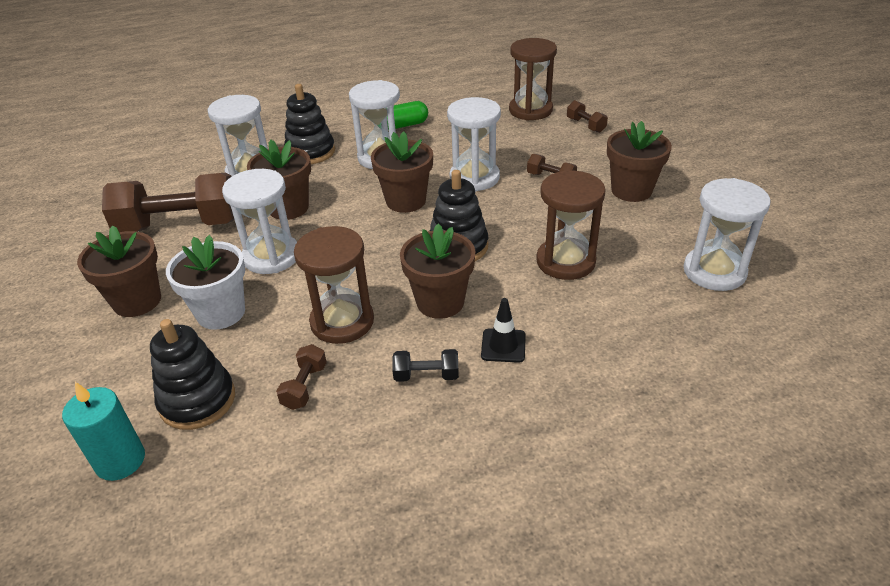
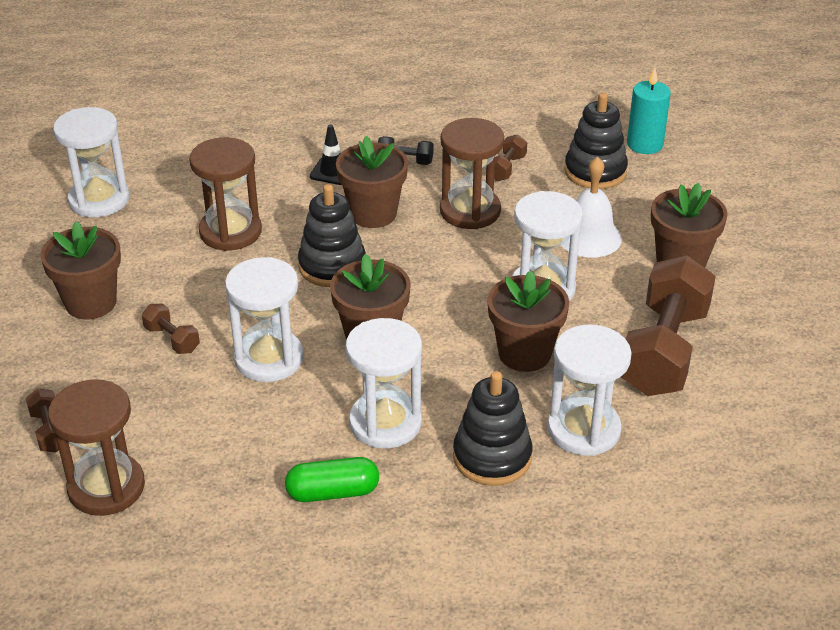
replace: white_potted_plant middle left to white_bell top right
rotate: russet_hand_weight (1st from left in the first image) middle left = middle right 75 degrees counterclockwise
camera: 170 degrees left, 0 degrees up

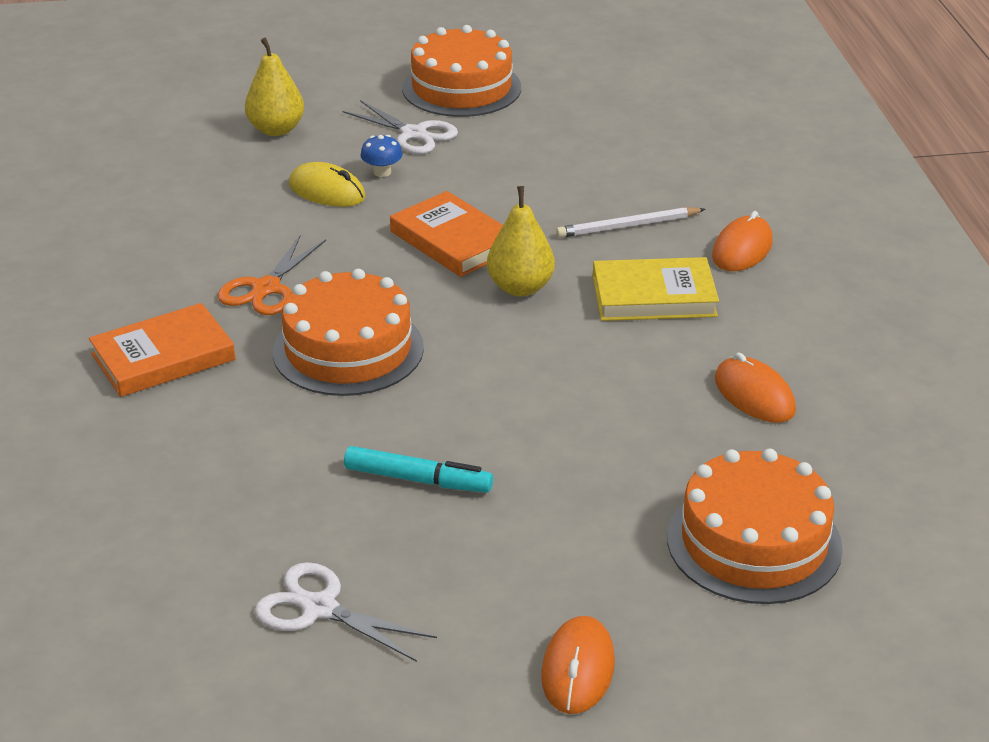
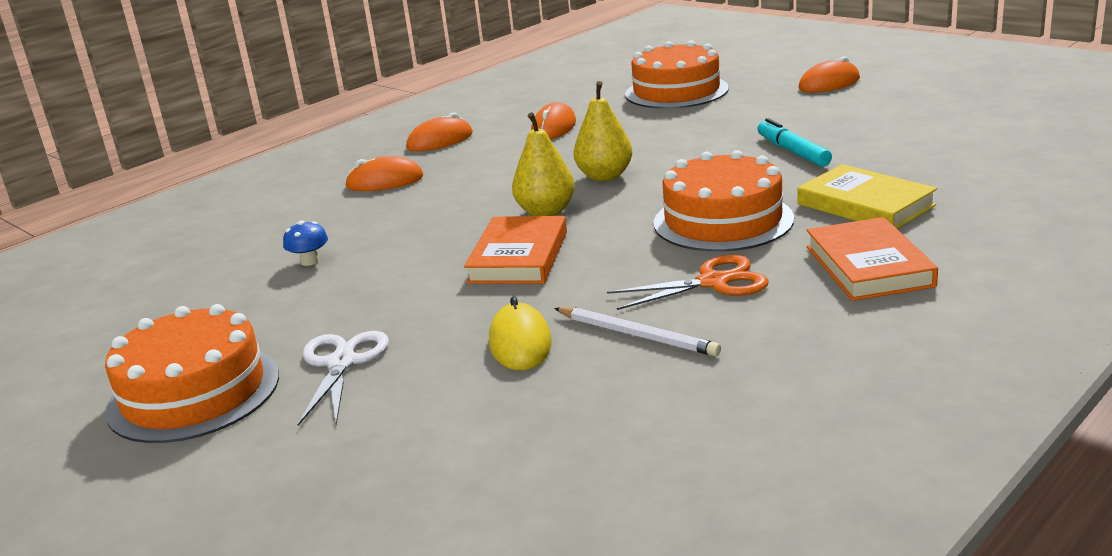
delete: white_scissors (1st from left) bottom centre
insert: bright_orange_mouse (2nd from left) top centre
move: golden_pear (1st from left in the first image) top left to golden_pear (2nd from left) top centre; royal_blue_fungus top centre to middle left; white_pencil top centre to centre; golden_hardcover centre to middle right
rotate: bright_orange_hardcover (1st from left in the first image) middle left = middle right 60 degrees clockwise
camera: 125 degrees left, 10 degrees down

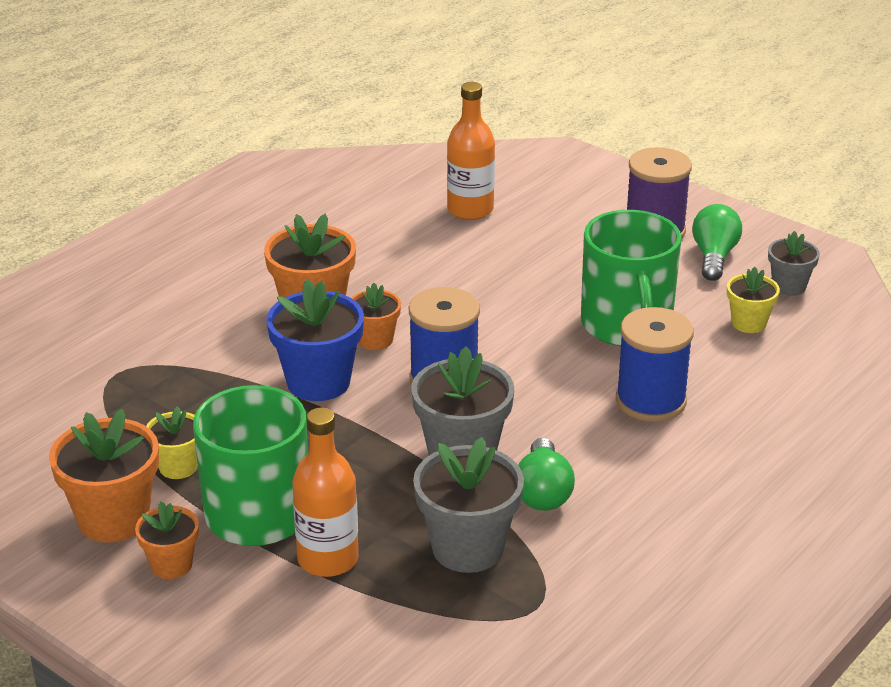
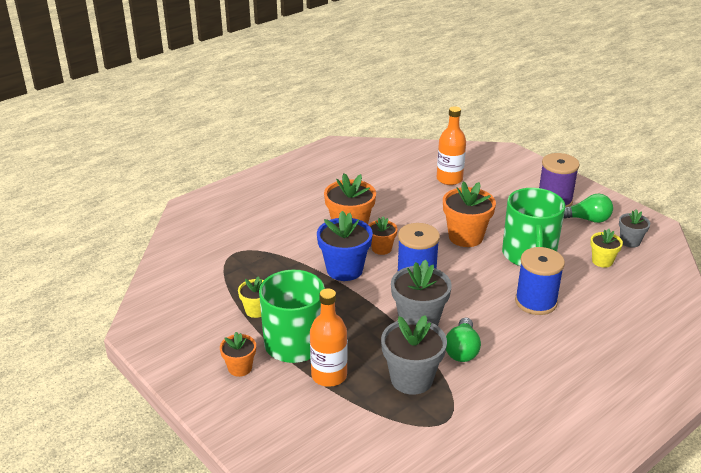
move: bright_orange_potted_plant (1st from left in the first image) bottom left to bright_orange_potted_plant (4th from left) middle right
rotate: green_light_bulb (2nd from left) middle right = middle right 75 degrees clockwise
camera: 10 degrees right, 0 degrees up

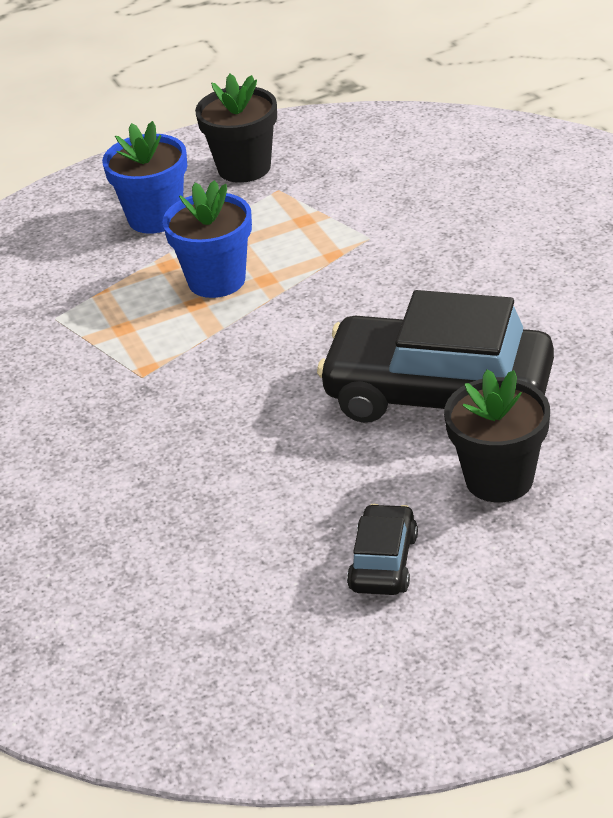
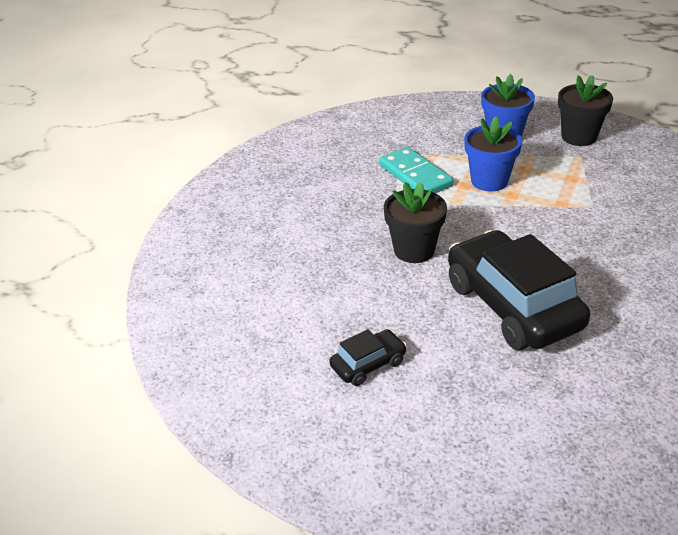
insert: teal_domino_tile top centre
move: black_potted_plant (2nd from left in the first image) middle right to black_potted_plant (1st from left) centre
camera: 45 degrees right, 0 degrees up

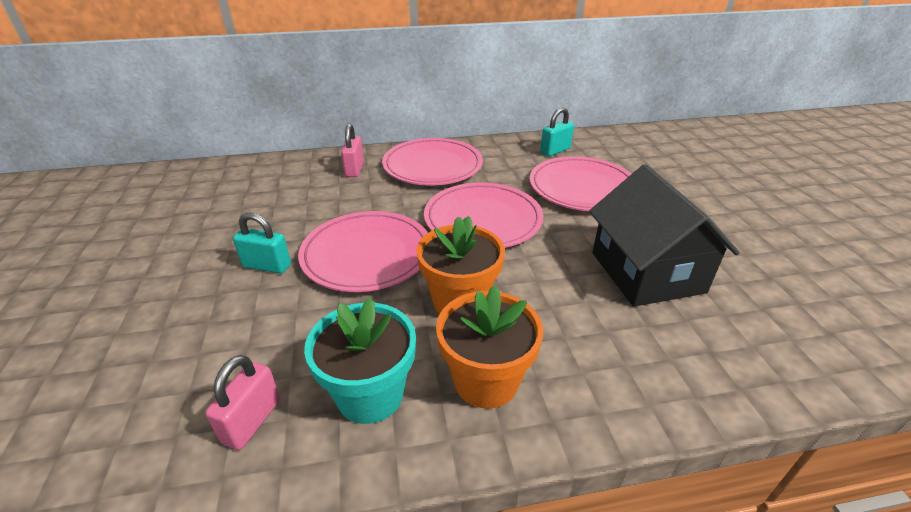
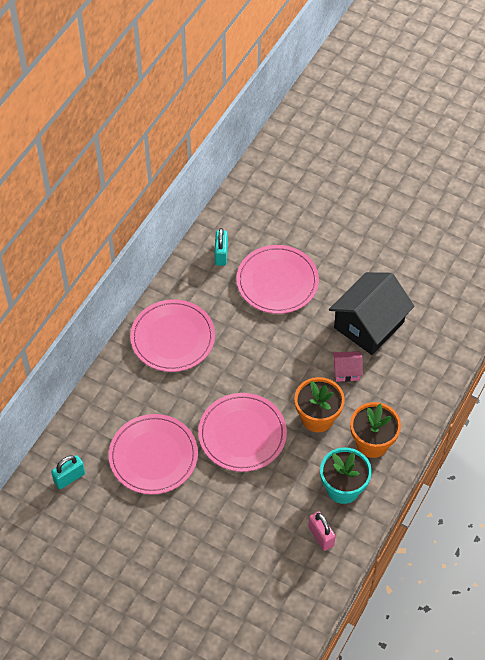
delete: rose-pink_small_lock (2nd from left) top centre
insert: rose-pink_cottage middle right
move: rose-pink_flat_dish (3rd from left in the first image) centre to rose-pink_flat_dish (1st from left) bottom left; teal_small_lock (1st from left) middle left to bottom left
rotate: black_cottage middle right = middle right 75 degrees counterclockwise
camera: 50 degrees left, 20 degrees up

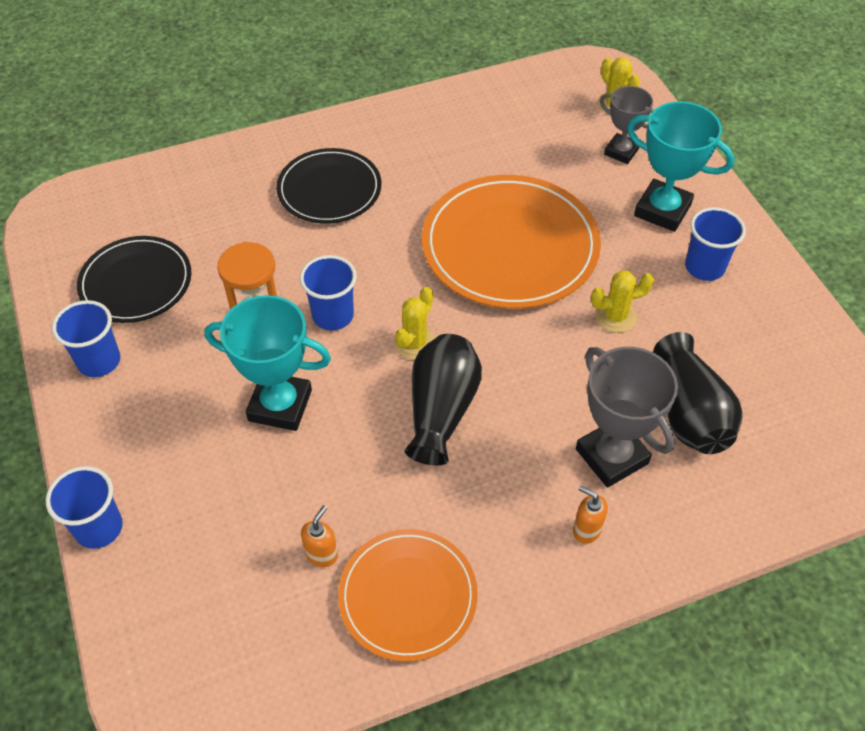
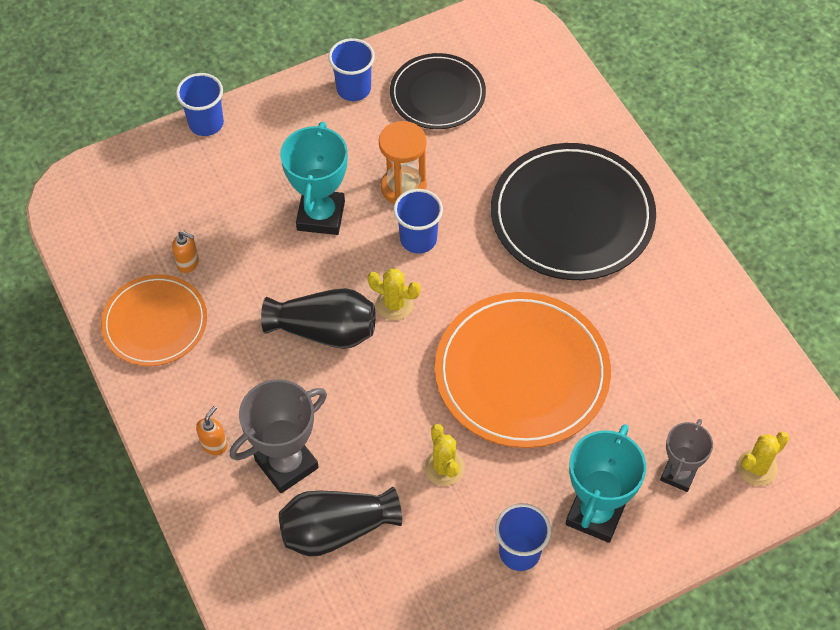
resize: black_flat_dish (2nd from left) top centre = middle right x1.62
camera: 85 degrees right, 5 degrees up

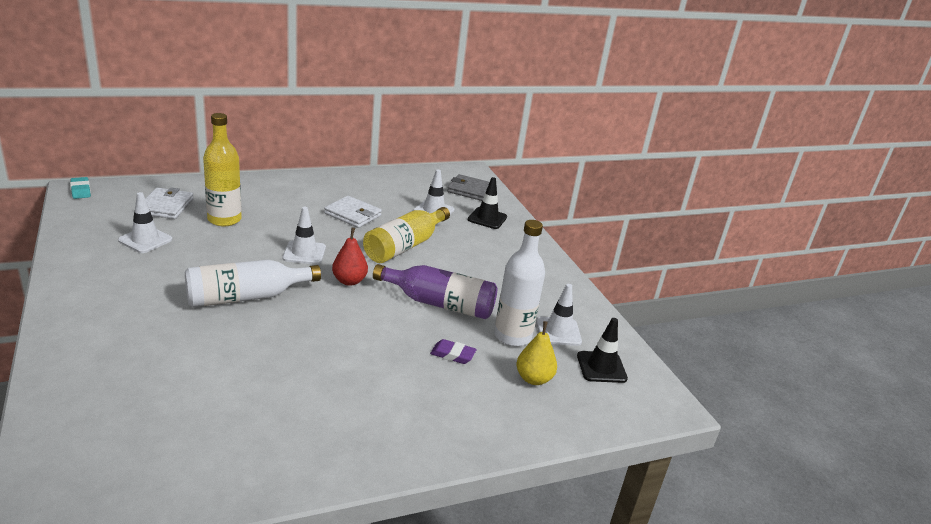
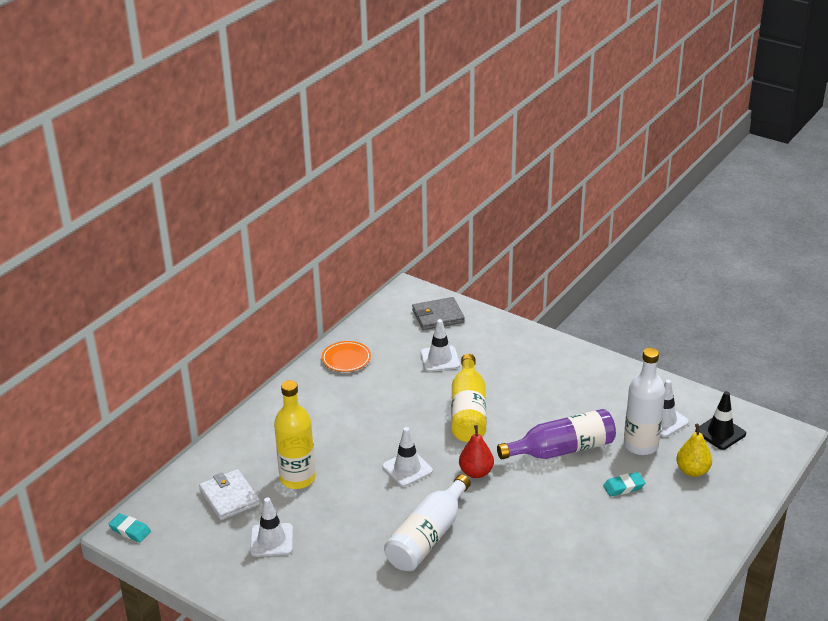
delete: black_road_cone (1st from left) centre; white_billfold (2nd from left) centre
insert: bright_orange_flat_dish centre
recolor: purple_pencil_eraser bottom centre to teal_pencil_eraser (2nd from left) bottom right
camera: 30 degrees left, 5 degrees up

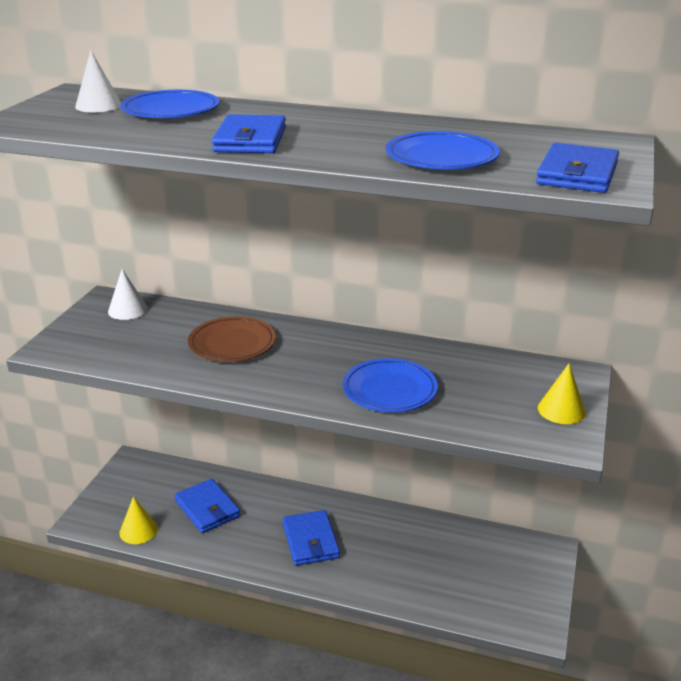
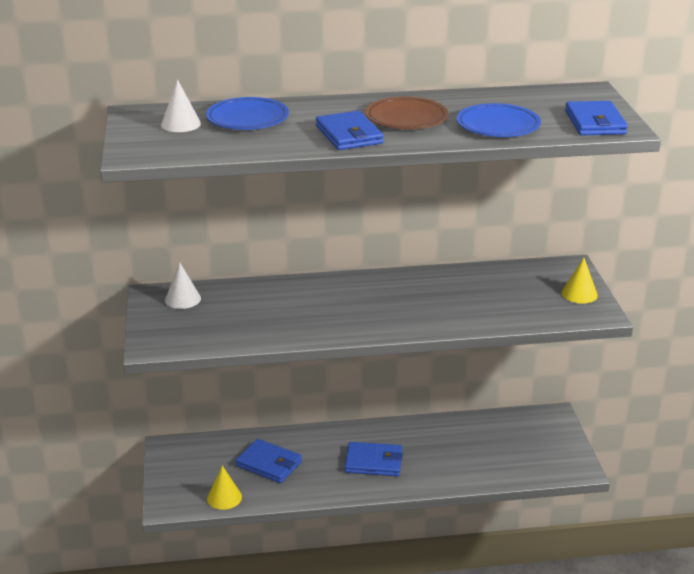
delete: royal_blue_flat_dish (2nd from left) centre
move: russet_flat_dish centre to top centre
rotate: royal_blue_billfold (3rd from left) bottom centre = bottom centre 45 degrees counterclockwise
camera: 25 degrees left, 0 degrees up

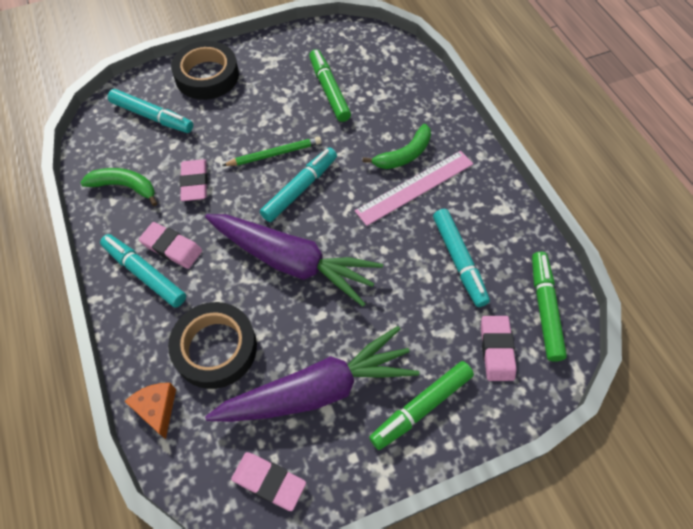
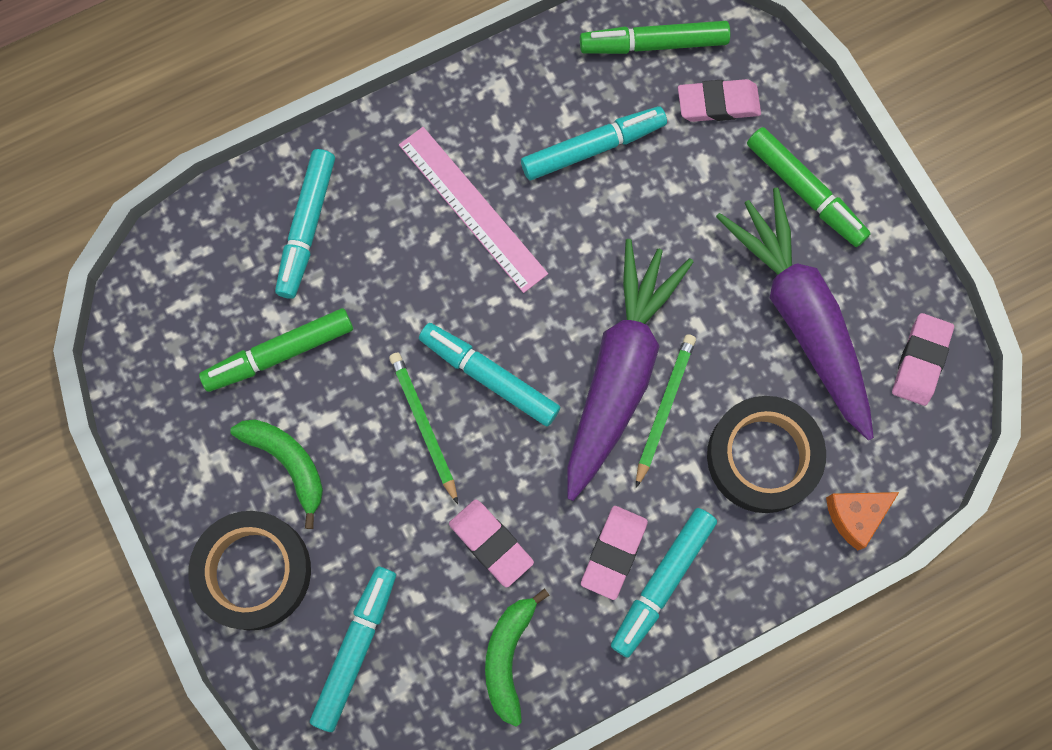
insert: teal_marker_pen (1st from left) top left; green_pencil (2nd from left) centre
move: green_banana_fruit (2nd from left in the first image) top centre to green_banana_fruit (1st from left) middle left
rotate: rose-pink_pencil_eraser (2nd from left in the first image) middle left = bottom centre 60 degrees clockwise
camera: 95 degrees left, 15 degrees up

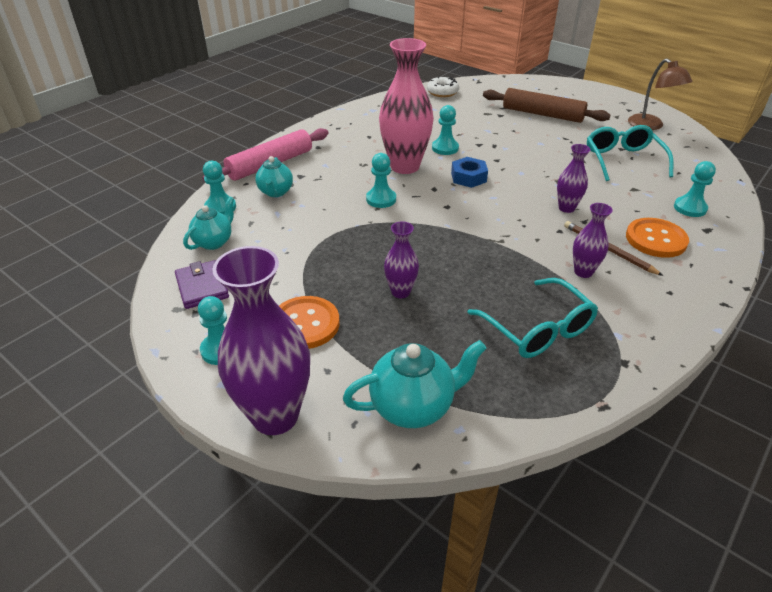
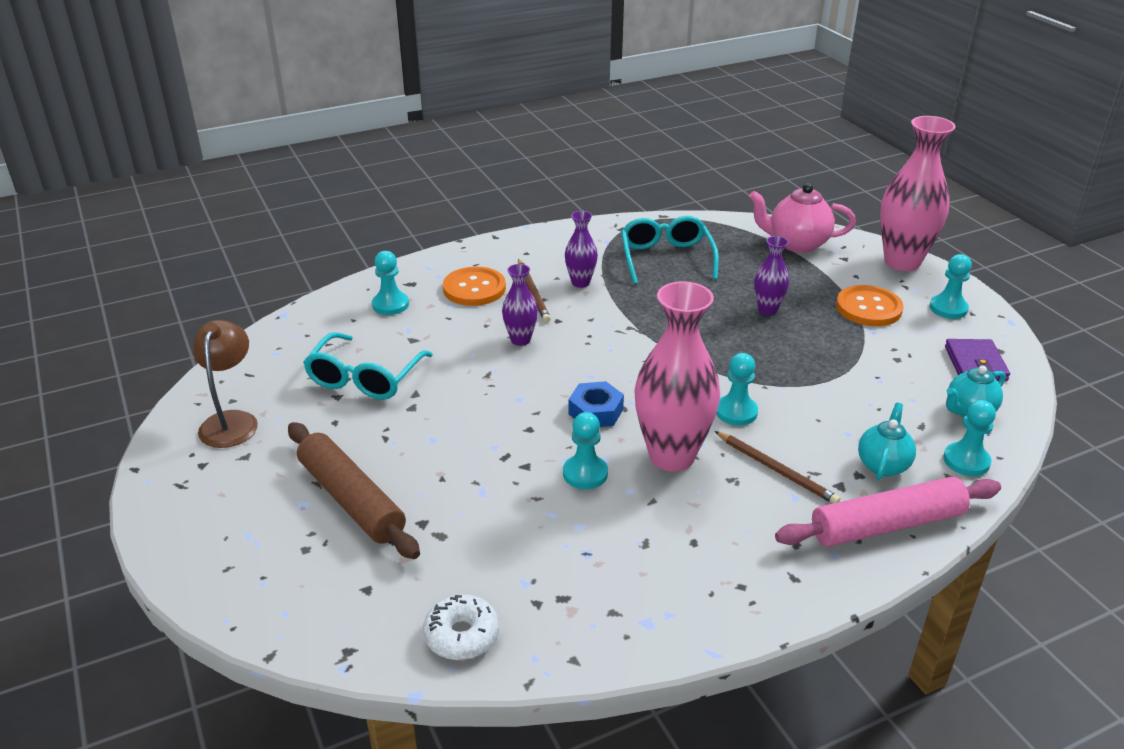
insert: russet_pencil (2nd from left) middle right
recolor: purple_flower_vase (1st from left) centre to rose-pink_flower_vase (2nd from left) top right; teal_teapot (3rd from left) centre to rose-pink_teapot top right
camera: 155 degrees left, 5 degrees down

